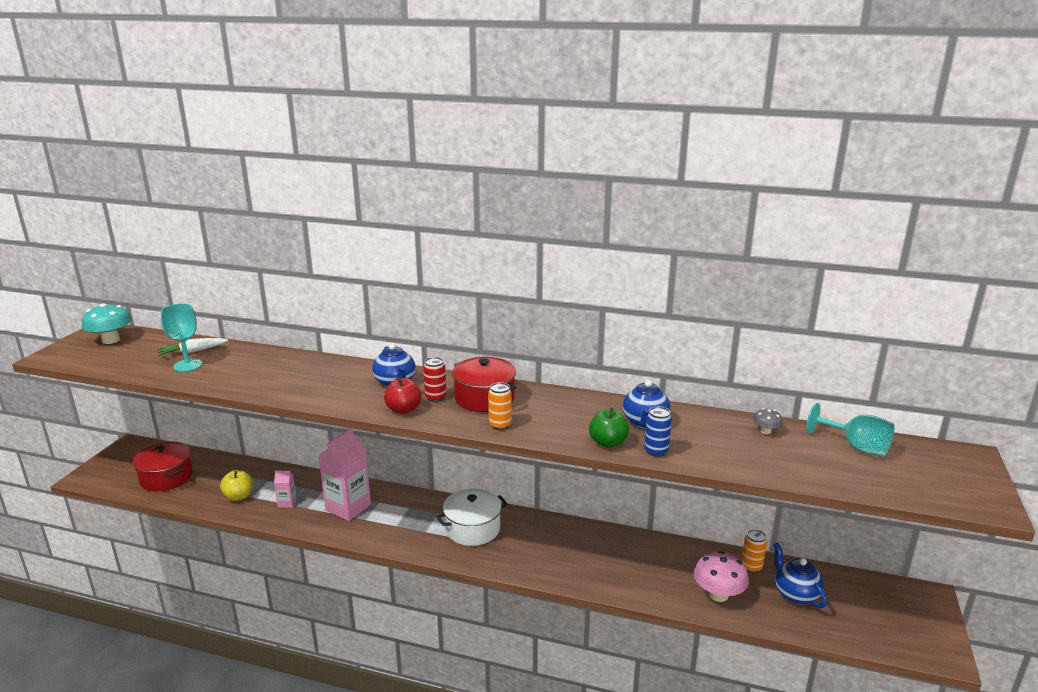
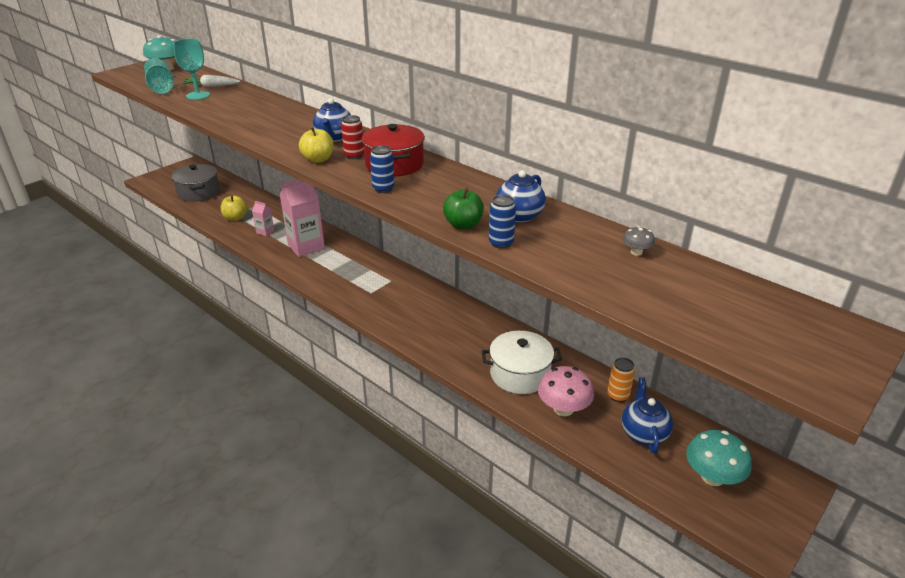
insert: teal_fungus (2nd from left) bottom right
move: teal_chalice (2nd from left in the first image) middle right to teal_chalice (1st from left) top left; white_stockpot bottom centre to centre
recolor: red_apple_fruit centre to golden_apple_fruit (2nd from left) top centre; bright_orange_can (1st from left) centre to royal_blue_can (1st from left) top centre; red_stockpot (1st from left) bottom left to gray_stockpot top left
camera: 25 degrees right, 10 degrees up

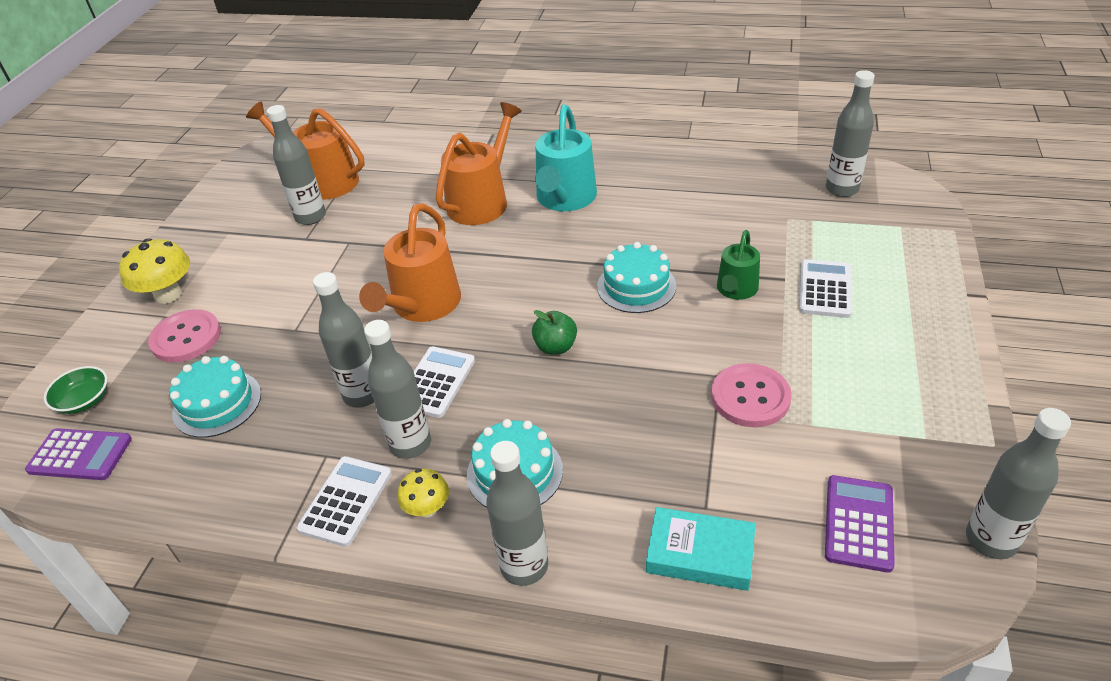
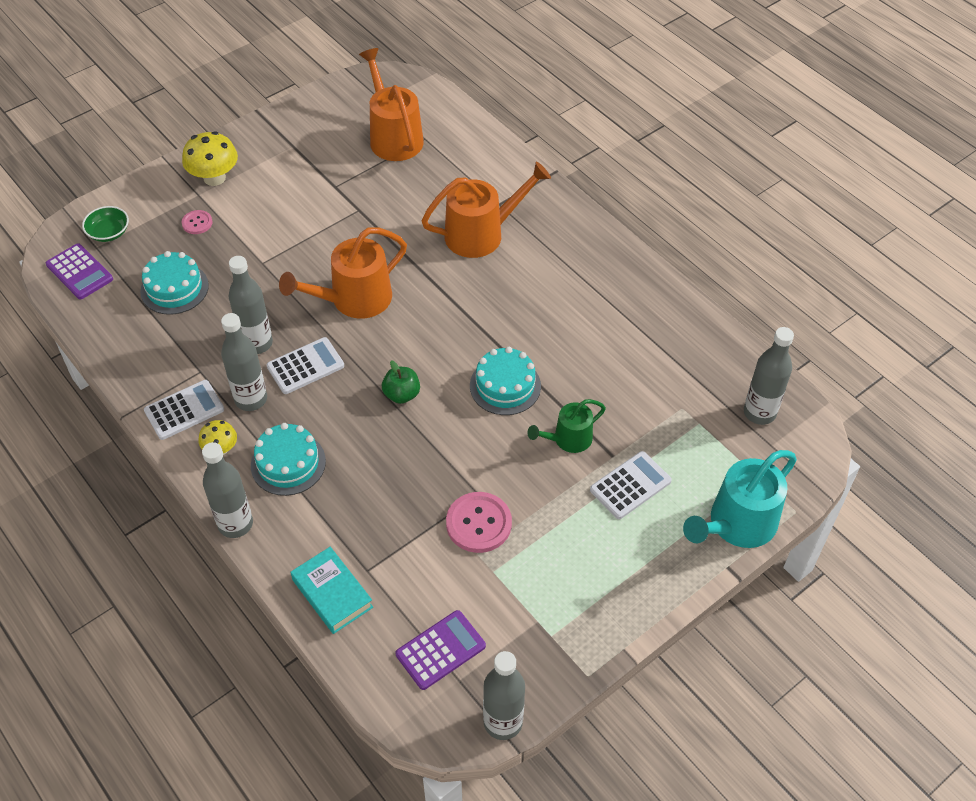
delete: gray_bottle (1st from left) top left
move: teal_sprinkling_can top centre to middle right
resize: rose-pink_sewing_button (1st from left) middle left = top left x0.55
camera: 35 degrees right, 10 degrees up

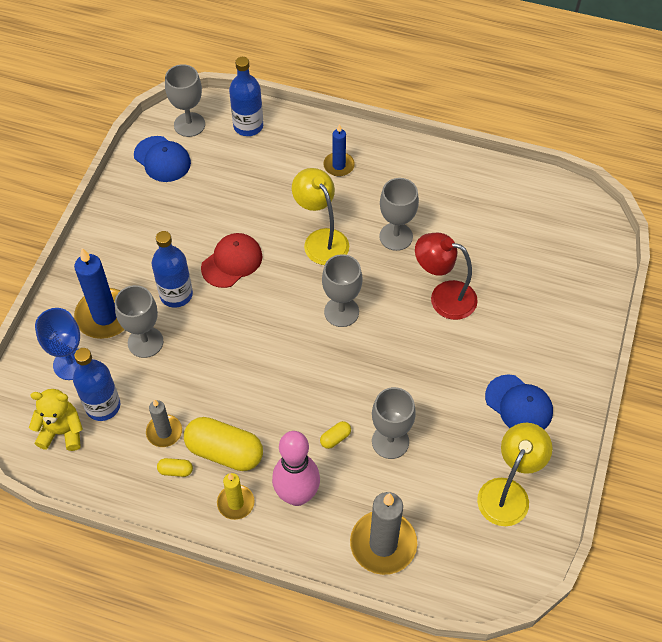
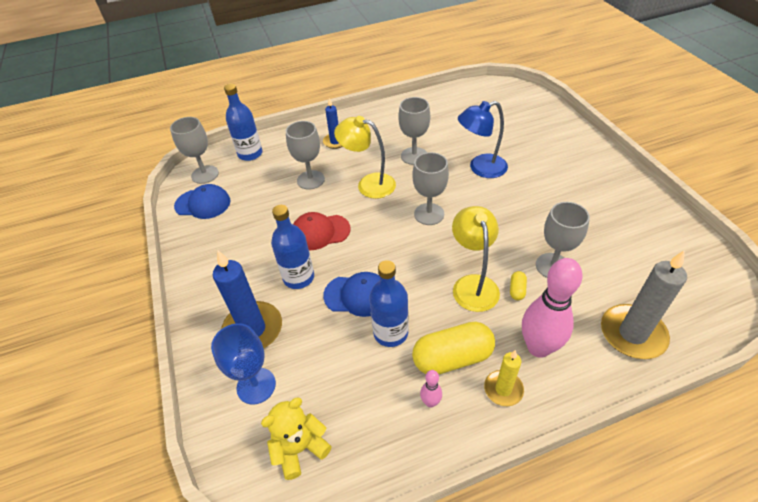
delete: gray_wax_candle (1st from left) middle left
move: gray_chalice (1st from left in the first image) middle left to gray_chalice (2nd from left) top centre; royal_blue_bottle (1st from left in the first image) middle left to royal_blue_bottle (3rd from left) centre; royal_blue_cap (2nd from left) middle right to centre; golden_desk_lamp (2nd from left) bottom right to centre
replace: golden_capsule (1st from left) bottom left to rose-pink_tenpin (1st from left) bottom centre
recolor: red_desk_lamp middle right to royal_blue_desk_lamp top centre
rotate: red_cap centre = centre 105 degrees counterclockwise
camera: 35 degrees left, 10 degrees down

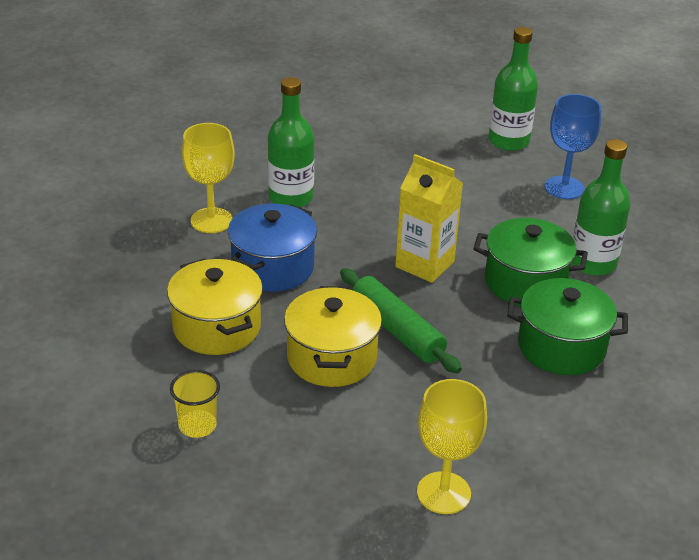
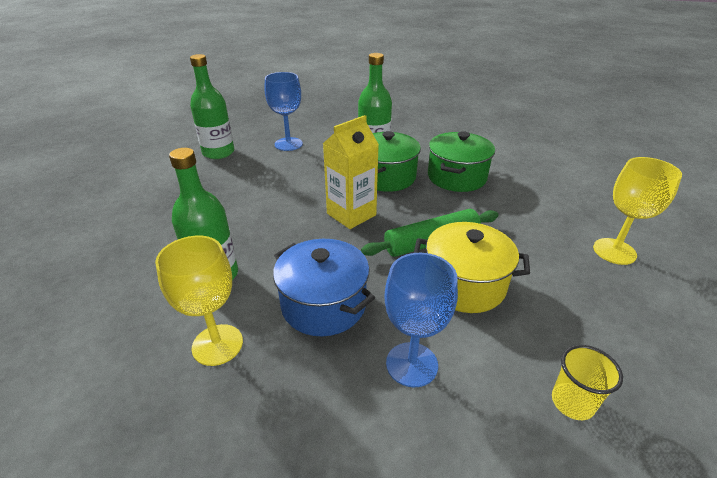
replace: golden_stockpot (1st from left) middle left to royal_blue_chalice (2nd from left) bottom centre
camera: 75 degrees left, 0 degrees up

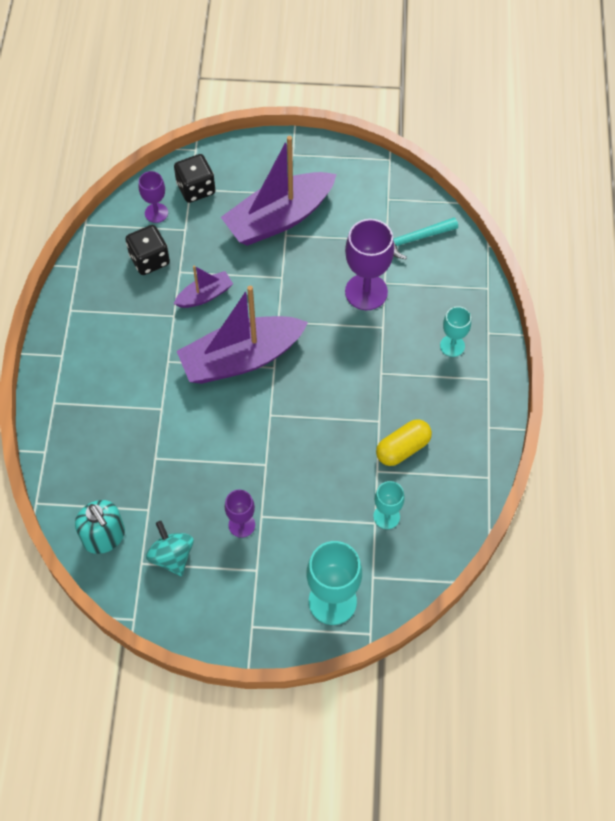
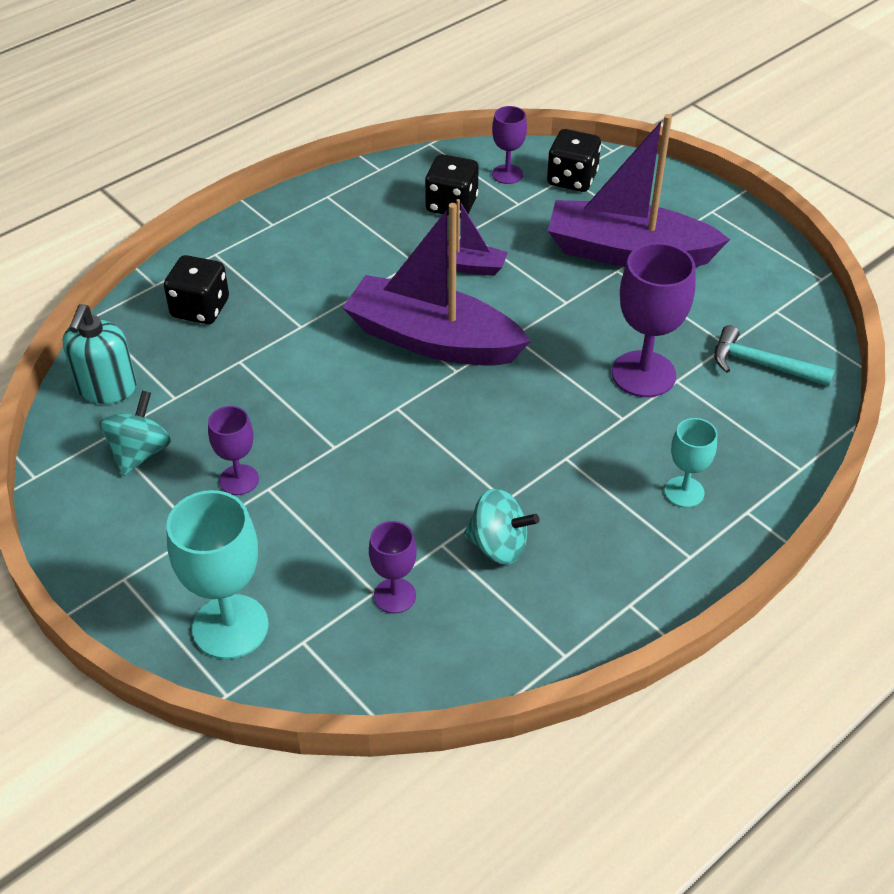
insert: black_die (1st from left) top left
replace: golden_capsule centre to teal_spinning_top (2nd from left) centre
recolor: teal_chalice (2nd from left) centre to purple_chalice (2nd from left) centre
camera: 45 degrees right, 15 degrees down

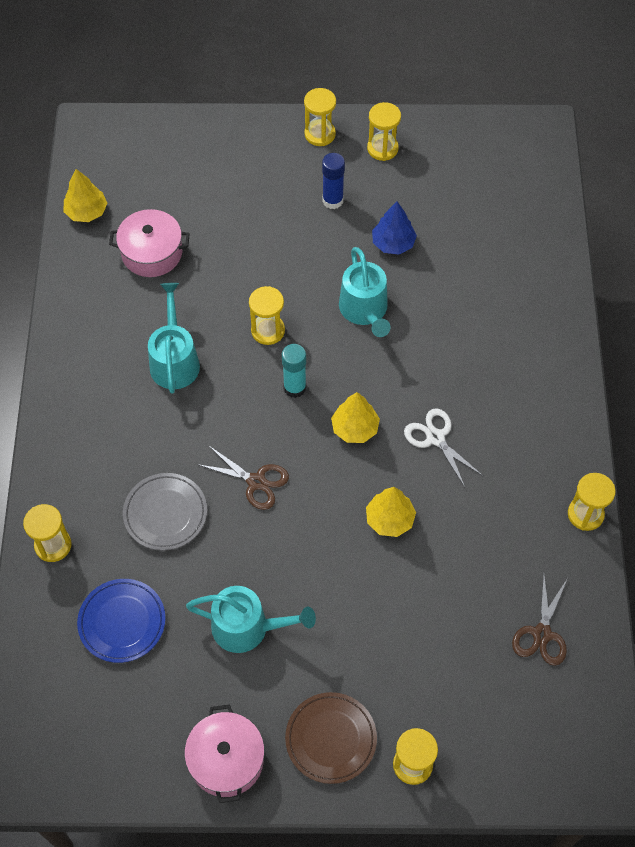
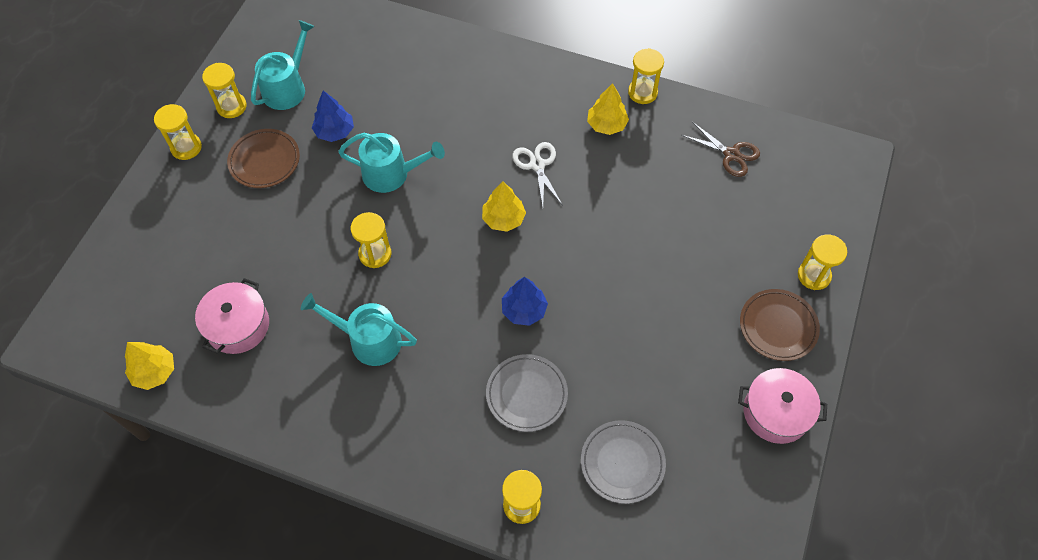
delete: teal_stick_of_glue centre
move: golden_fir_tree (3rd from left) centre to top centre; teal_sprinkling_can (2nd from left in the first image) bottom centre to teal_sprinkling_can (1st from left) top left
replace: royal_blue_stick_of_glue top centre to russet_flat_dish (1st from left) top left; russet_scissors (1st from left) centre to royal_blue_fir_tree (2nd from left) centre
recolor: royal_blue_flat_dish bottom left to gray_flat_dish (2nd from left) bottom centre
rotate: white_scissors middle right = top centre 90 degrees clockwise
camera: 70 degrees left, 0 degrees up

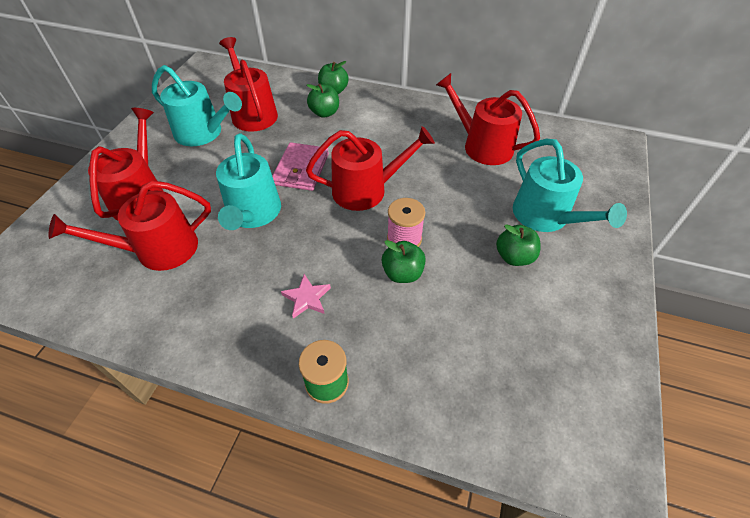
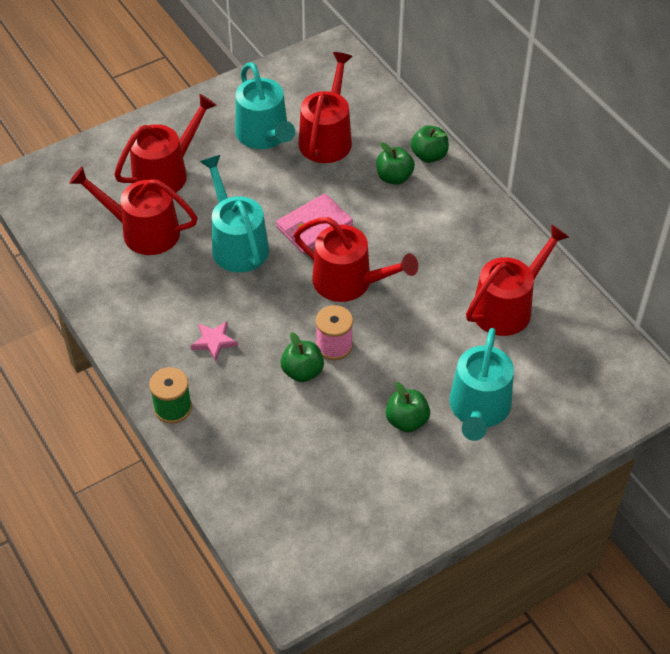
rotate: red_sprinkling_can (5th from left) top centre = middle right 60 degrees clockwise; teal_sprinkling_can (2nd from left in the first image) middle left = top centre 120 degrees clockwise
camera: 40 degrees right, 0 degrees up

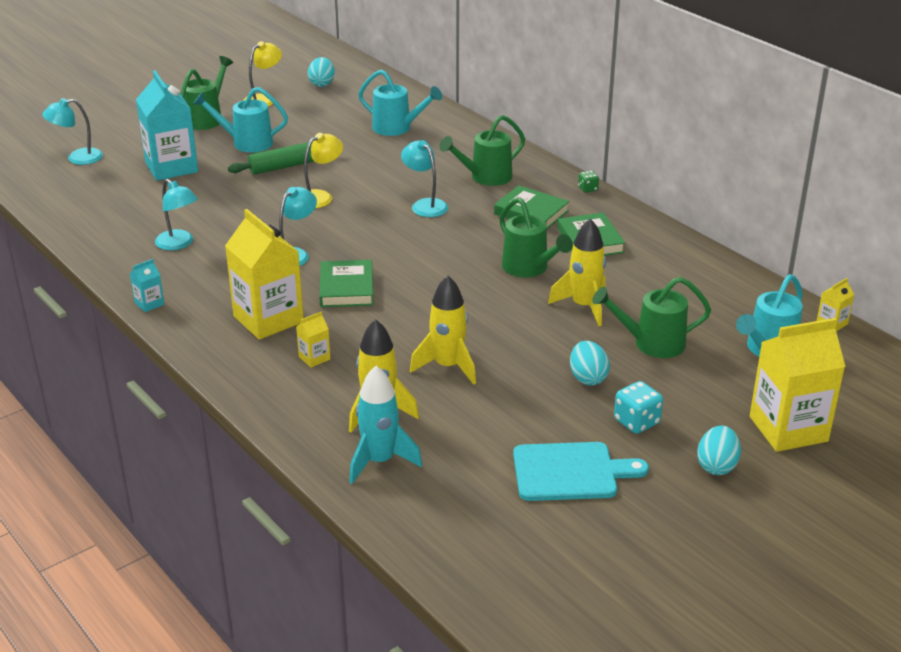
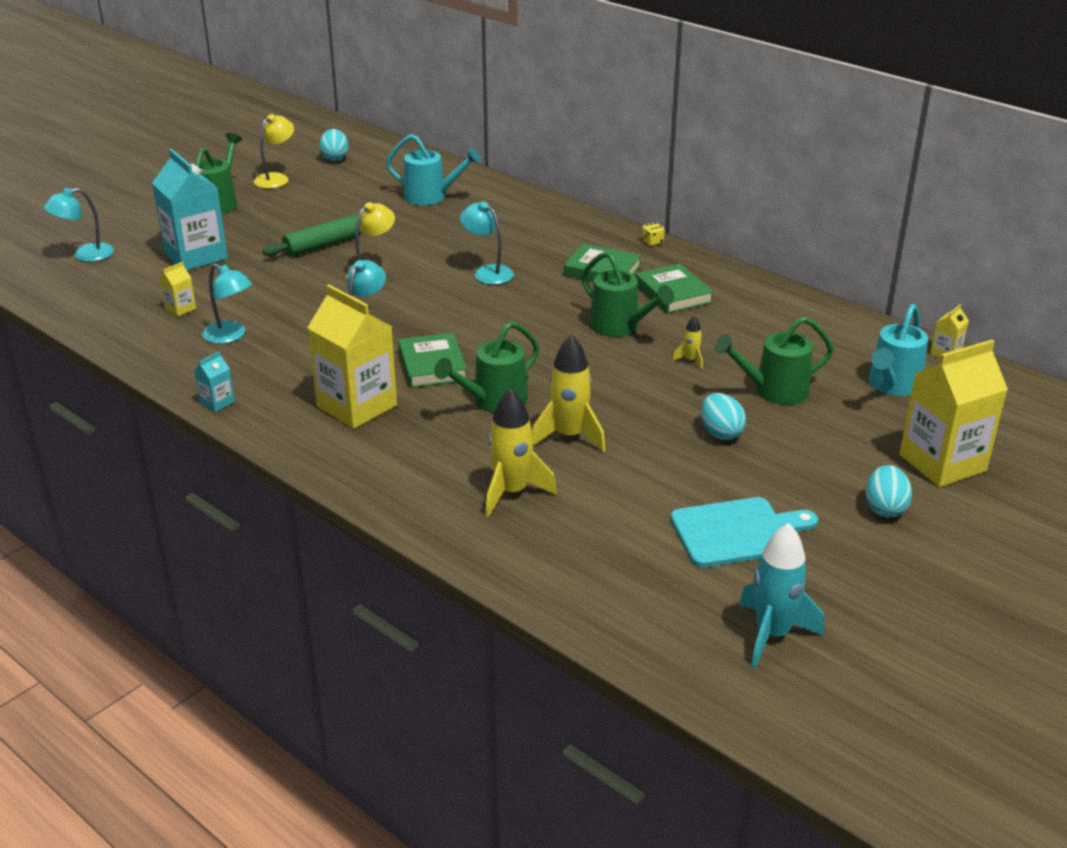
delete: teal_sprinkling_can (1st from left) top left; teal_die middle right
move: green_sprinkling_can (2nd from left) top centre to centre; golden_milk_carton (2nd from left in the first image) centre to golden_milk_carton (1st from left) middle left; teal_spaceship centre to bottom right
recolor: green_die top centre to golden_die top centre
resize: golden_spaceship (3rd from left) centre = centre x0.48
camera: 10 degrees left, 0 degrees up

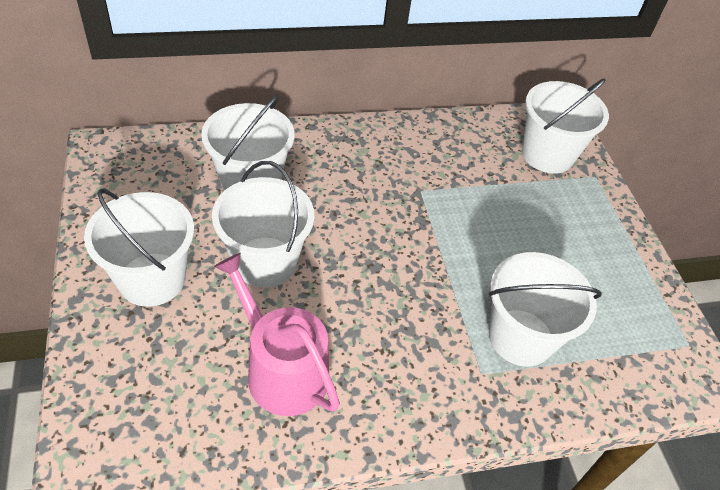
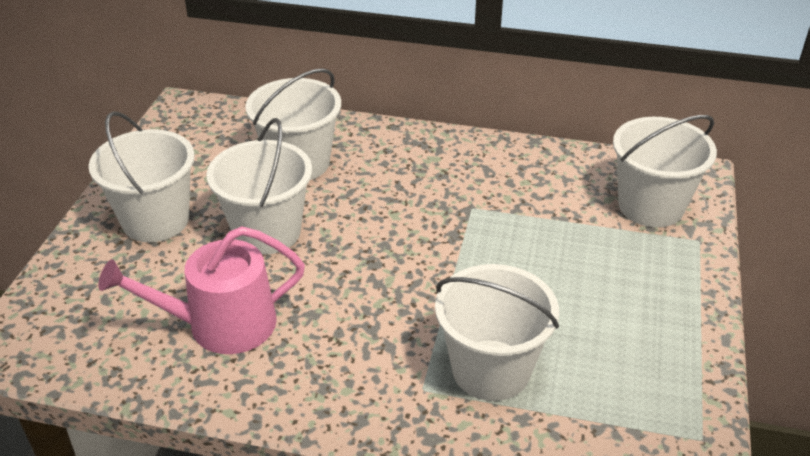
rotate: rose-pink_sprinkling_can bottom centre = middle left 90 degrees counterclockwise
camera: 30 degrees right, 10 degrees down

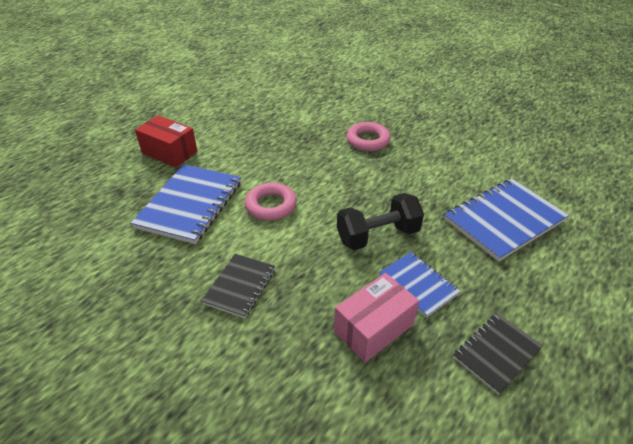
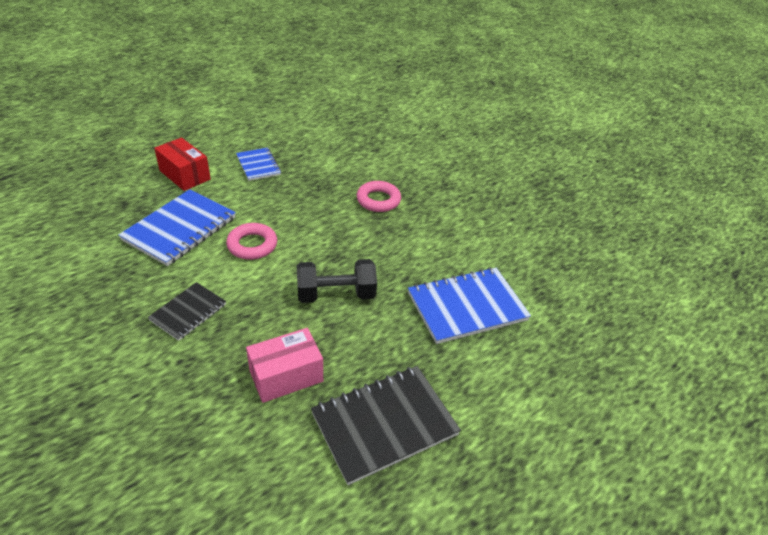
move: royal_blue_exercise_book (2nd from left) centre to top centre
resize: black_exercise_book (2nd from left) bottom right = bottom centre x1.72
camera: 10 degrees right, 0 degrees up

